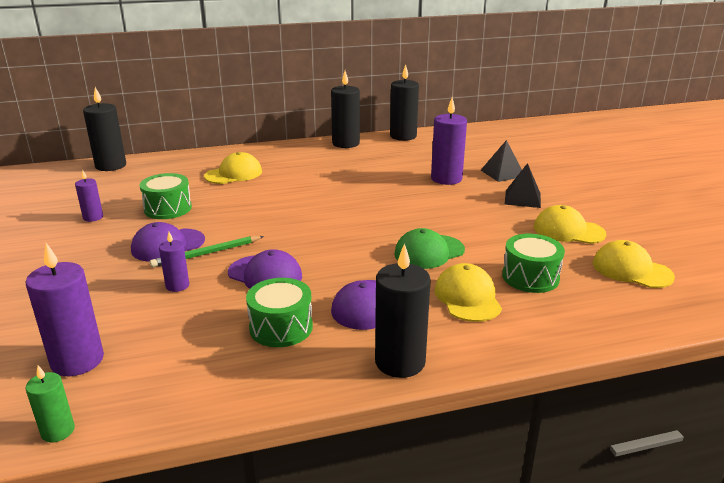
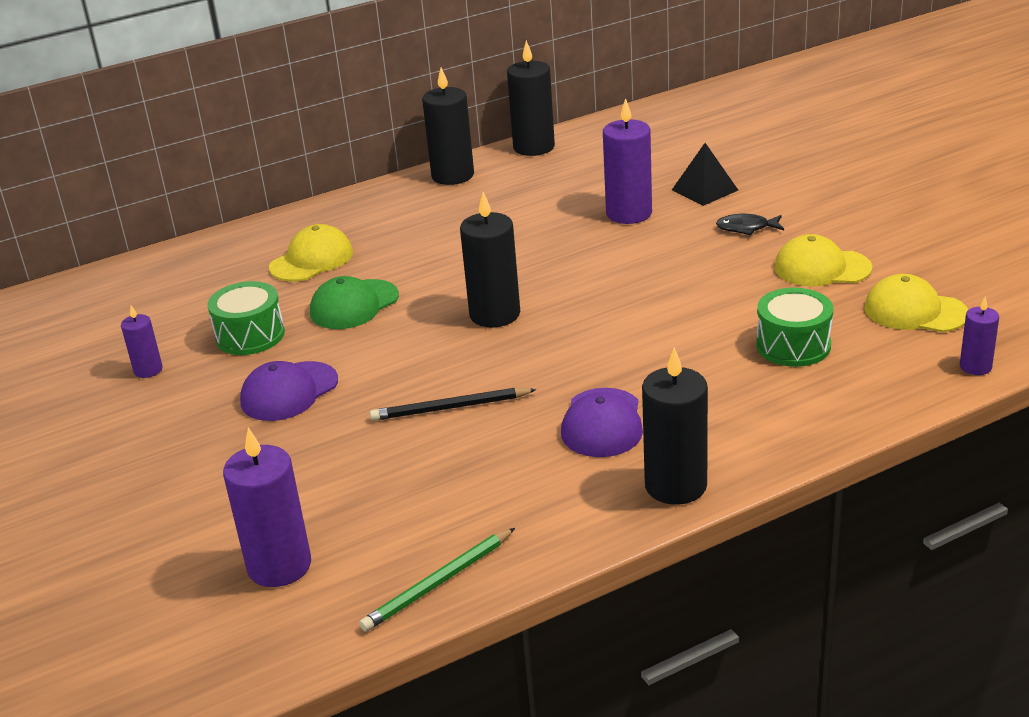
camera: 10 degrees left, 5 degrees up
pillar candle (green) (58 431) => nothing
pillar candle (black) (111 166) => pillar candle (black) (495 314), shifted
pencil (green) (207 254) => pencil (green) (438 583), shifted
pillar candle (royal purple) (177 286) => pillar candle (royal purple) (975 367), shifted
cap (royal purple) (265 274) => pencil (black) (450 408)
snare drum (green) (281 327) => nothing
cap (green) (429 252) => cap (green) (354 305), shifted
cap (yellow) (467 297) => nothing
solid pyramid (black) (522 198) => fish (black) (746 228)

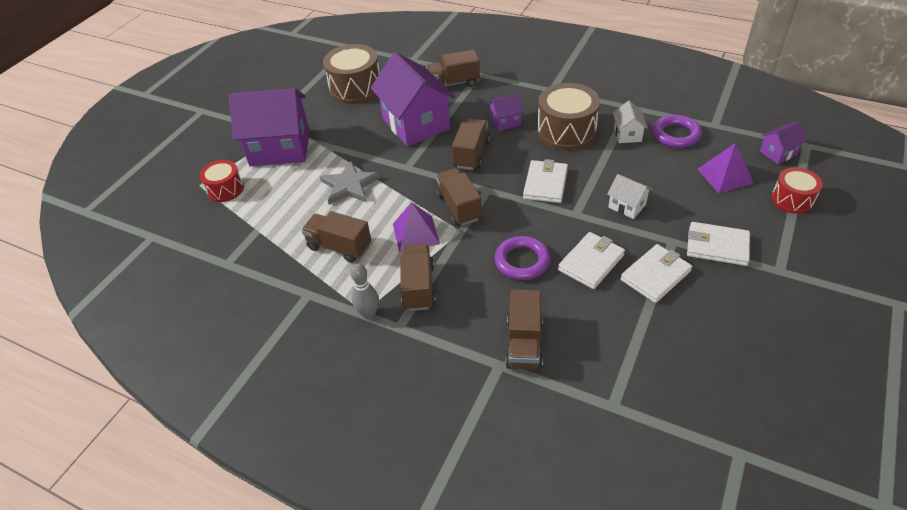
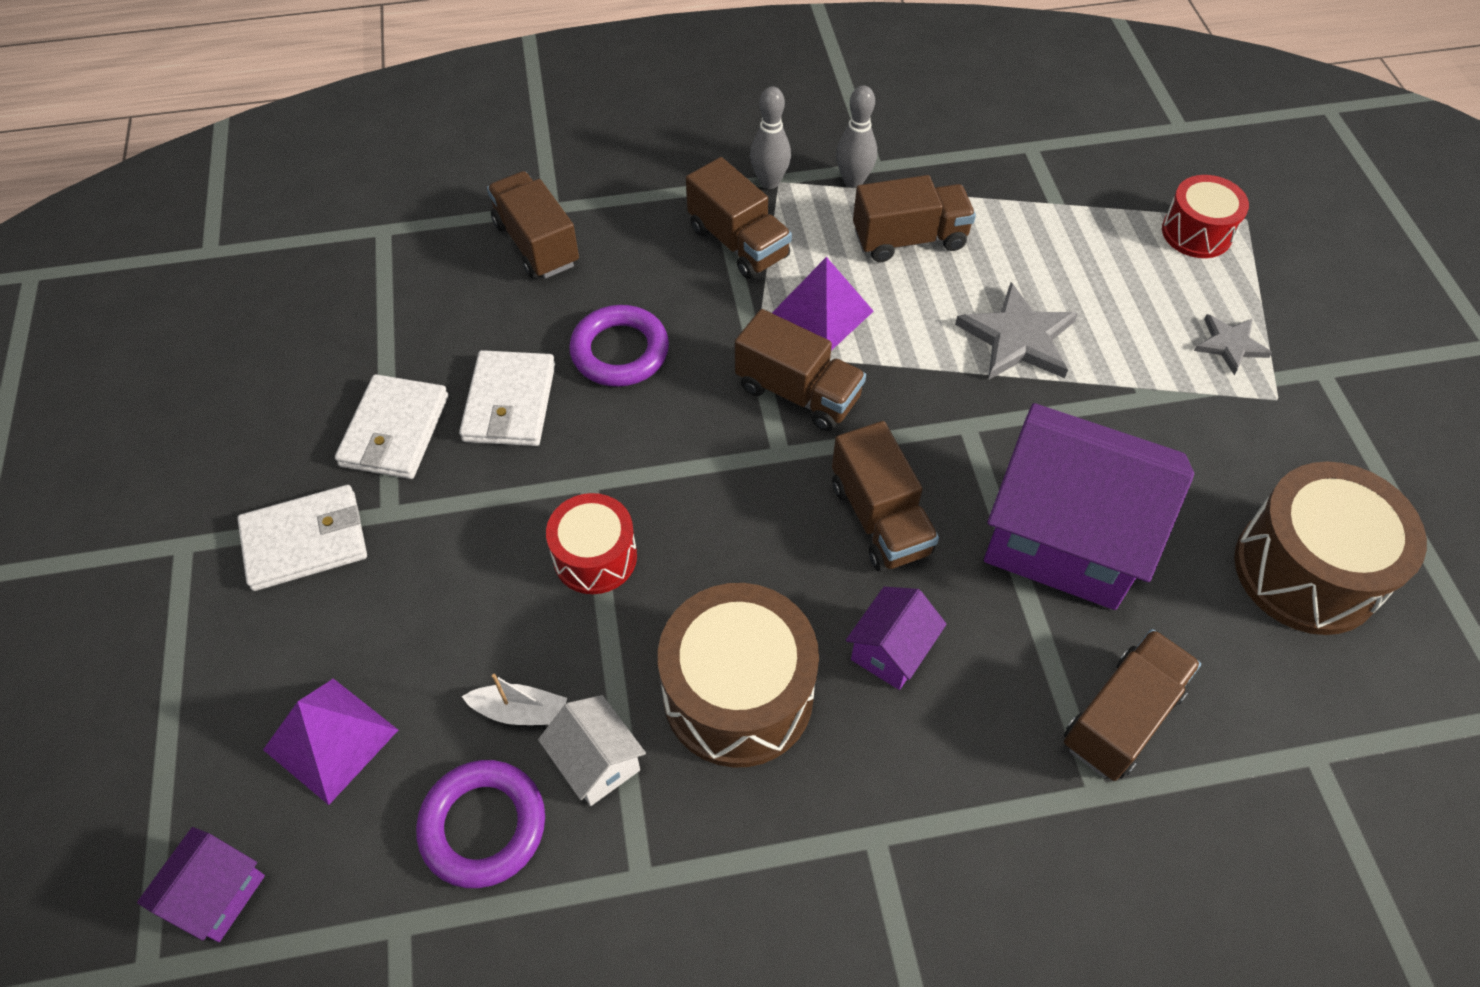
camera: 140 degrees right, 10 degrees up
house (royal purple) (280 148) => star (ash-grey) (1230 345)
wallet (white) (545 184) => nothing
house (white) (627 206) => nothing
snare drum (scarlet) (792 199) => snare drum (scarlet) (595 557), shifted
nothing => boat (white) (520 711)
nothing => tenpin (ash-grey) (853 181)

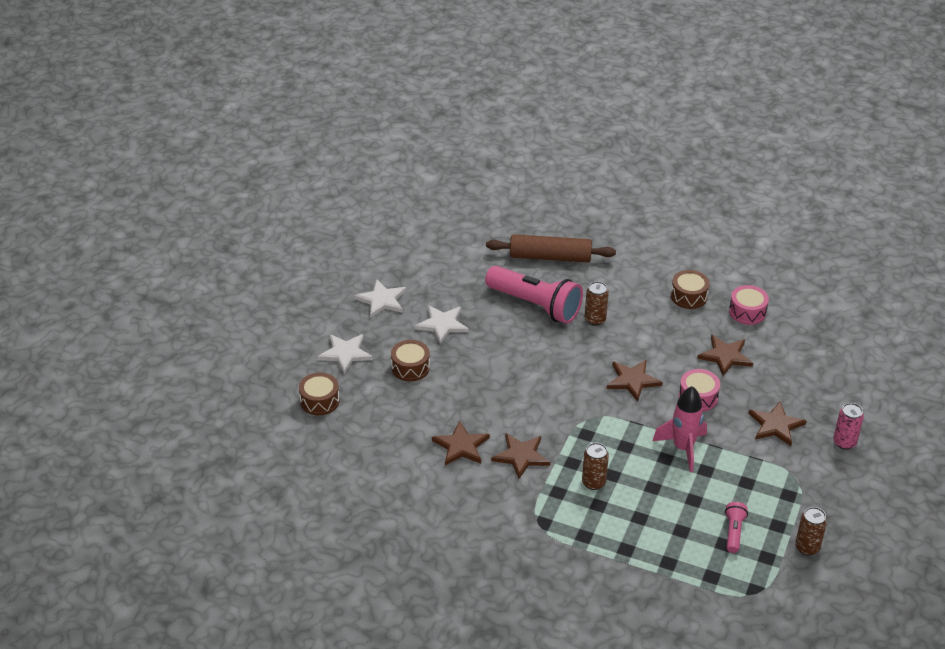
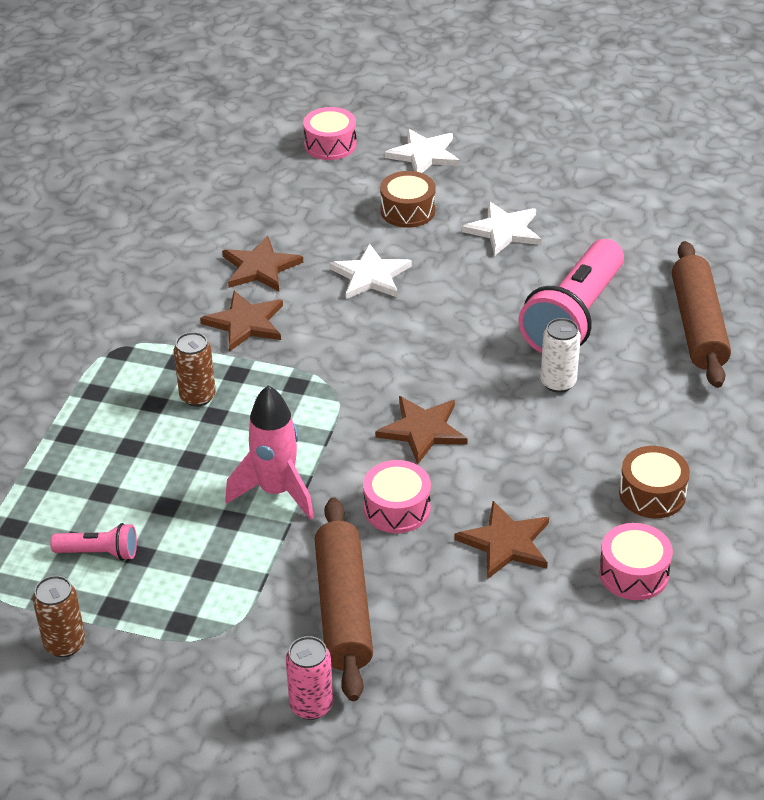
camera: 85 degrees right, 0 degrees up
snare drum (dark brown) (319 401) => snare drum (rose-pink) (330 145)
star (white) (382 300) => star (white) (370 276), shifted
tin (dark brown) (595 319) => tin (white) (558 383)
star (dark brown) (775 425) => dough roller (dark brown) (343 609)

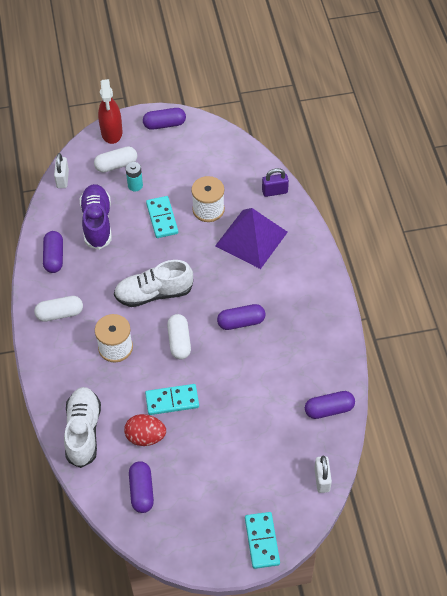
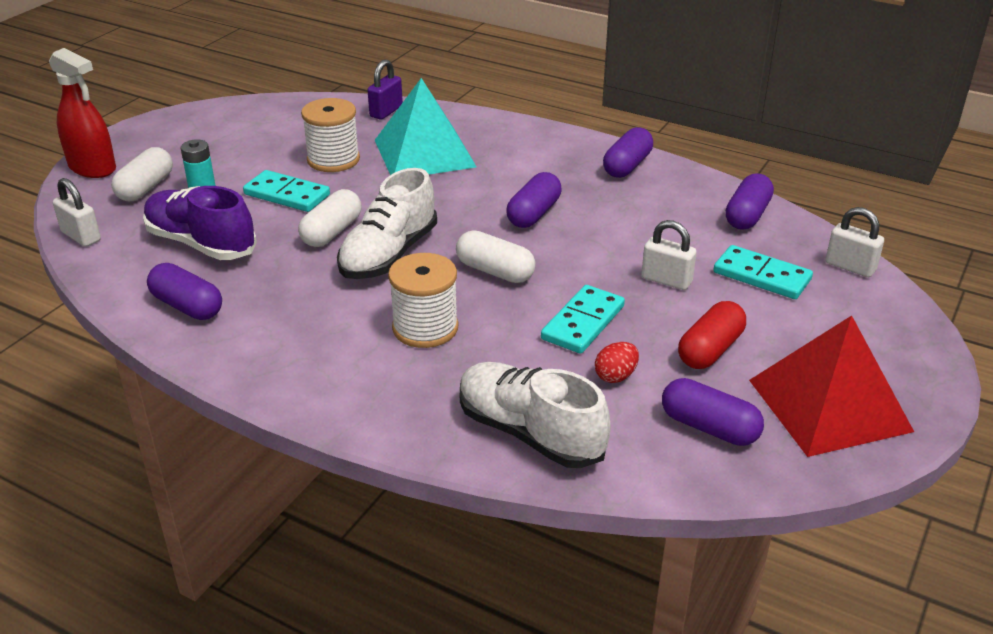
camera: 50 degrees left, 20 degrees down
capsule (white) (60 314) => capsule (white) (332 232), shifted
egg (scarlet) (145 437) => egg (scarlet) (615 376), x0.62
capsule (royal purple) (164 124) => capsule (royal purple) (627 166), shifted
solid pyramid (royal purple) (251 239) => solid pyramid (aqua) (424 153)
domino tile (aqua) (262 541) => domino tile (aqua) (761 276), shifted
nothing => small lock (white) (666 280)
nothing => capsule (scarlet) (710 350)
nothing => solid pyramid (scarlet) (829 405)

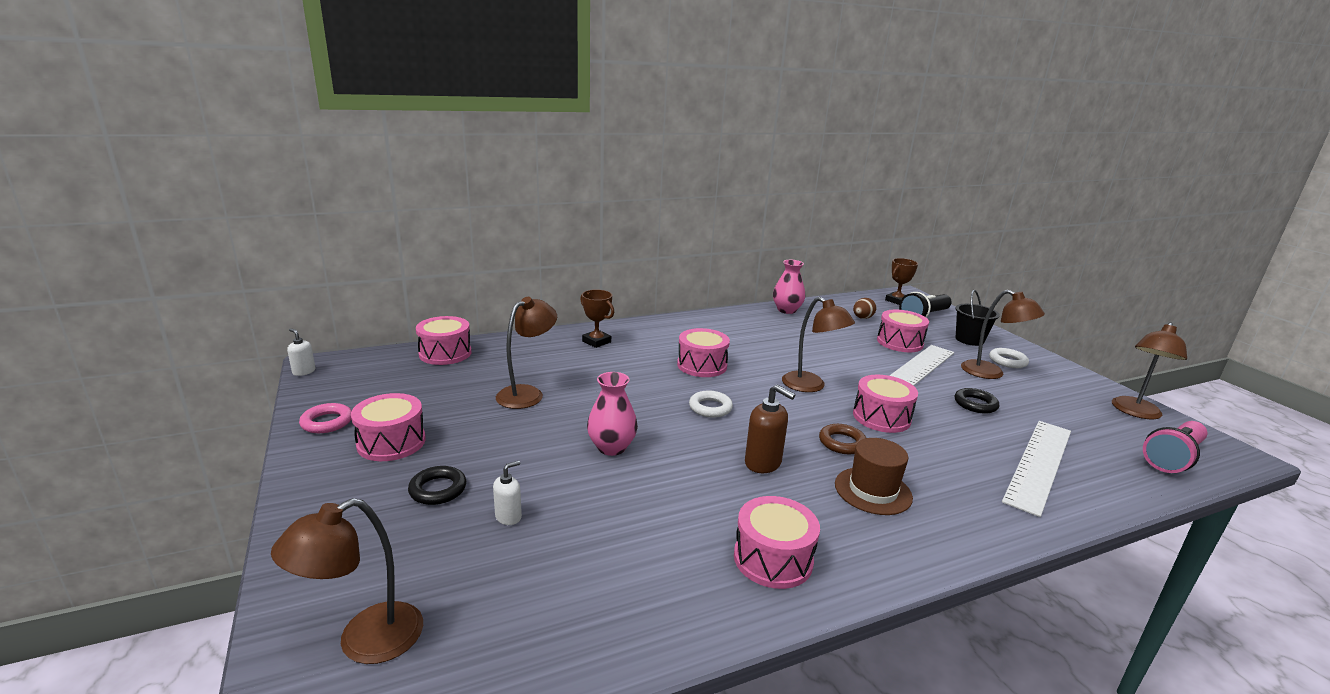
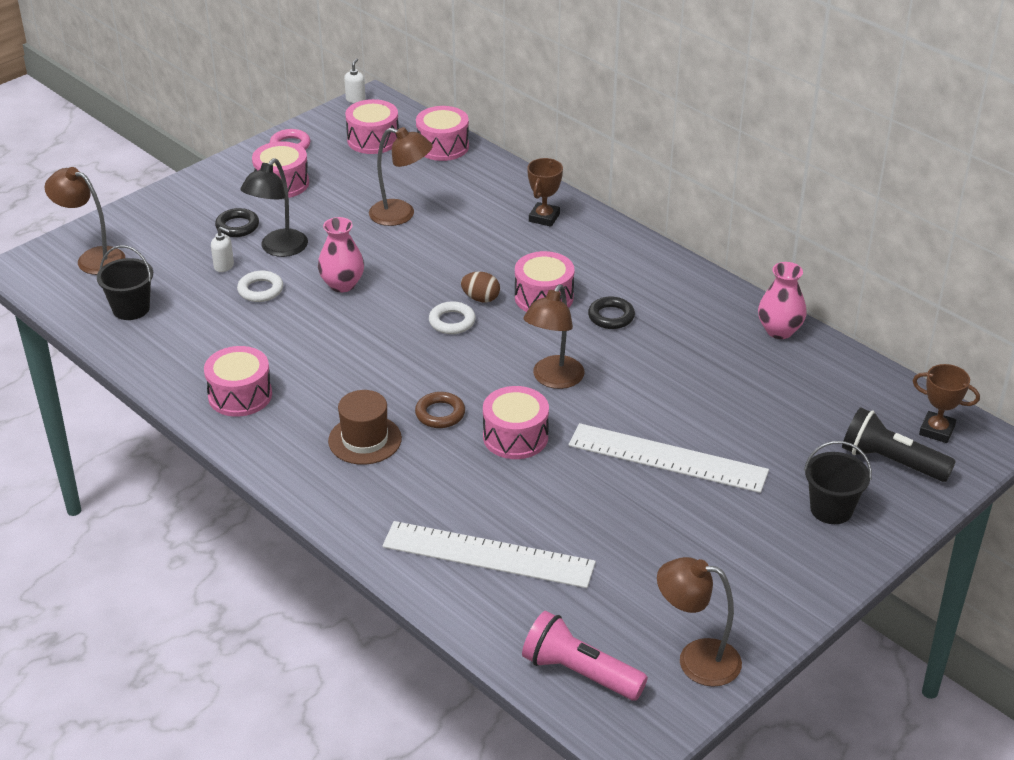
camera: 70 degrees right, 15 degrees up
pump bottle (dark brown) (763 463) => nothing
egg (dark brown) (862 318) => egg (dark brown) (480 298), shifted
snare drum (rose-pink) (899 342) => snare drum (rose-pink) (373 140), shifted
hoop (black) (975 404) => hoop (black) (611 316), shifted
reading lamp (dark brown) (991 373) => nothing
hoop (white) (1007 361) => hoop (white) (260 290), shifted
nothing => bucket (black) (131 309)
nothing => reading lamp (black) (278 249)

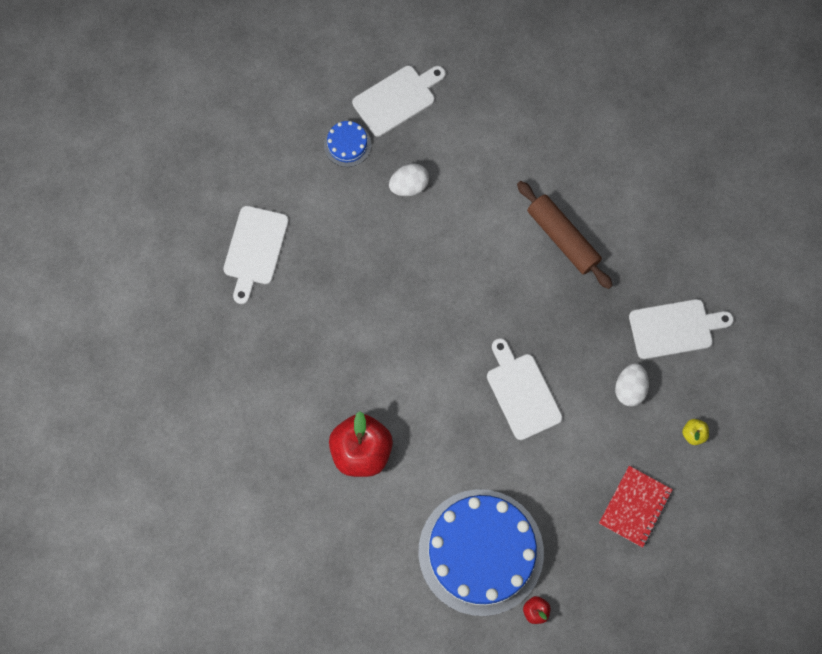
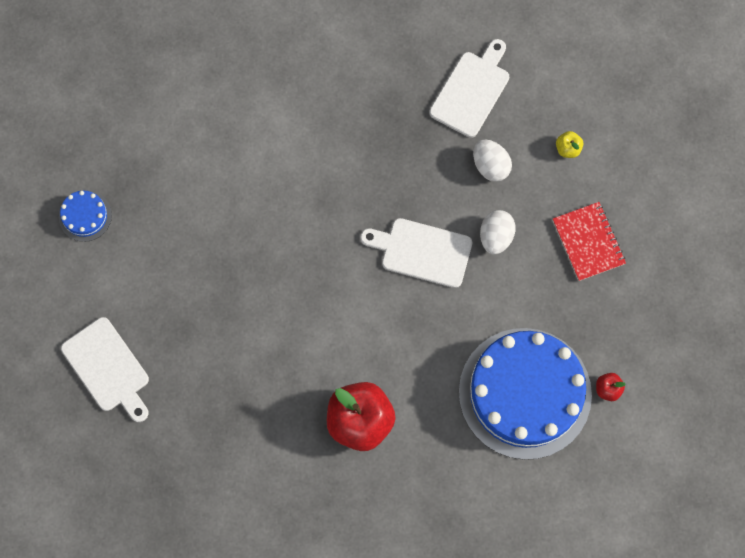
camera: 50 degrees left, 0 degrees up
chopping board (white) (397 99) => nothing
egg (white) (409 186) => egg (white) (495 237), shifted
dough roller (dark brown) (562 238) => nothing

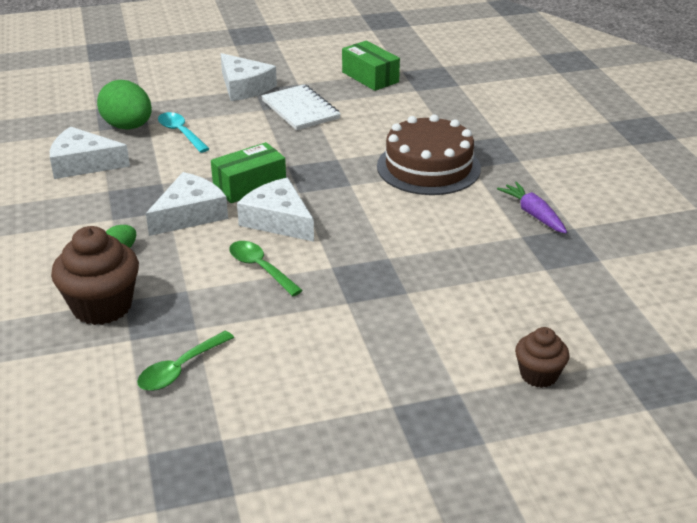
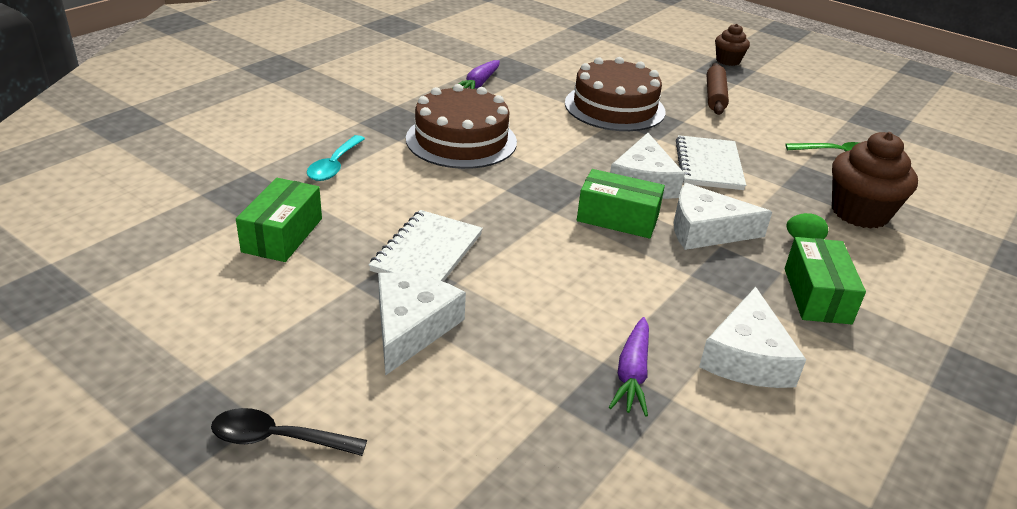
camera: 130 degrees left, 0 degrees up
piece of cheese (white) (83 164) => piece of cheese (white) (747 357), 45 degrees clockwise
egg (green) (128 127) => root vegetable (royal purple) (632 374)
spoon (aqua) (181 133) => spoon (aqua) (334 165), shifted
spoon (green) (260 268) => notebook (white) (708 165)
muffin (dark brown) (538 375) => muffin (dark brown) (728 61), shifted
nothing => spoon (black) (278 439)
nothing => gateau (dark brown) (614 107)
nothing => dough roller (dark brown) (715 96)
nothing => box (green) (817 295)

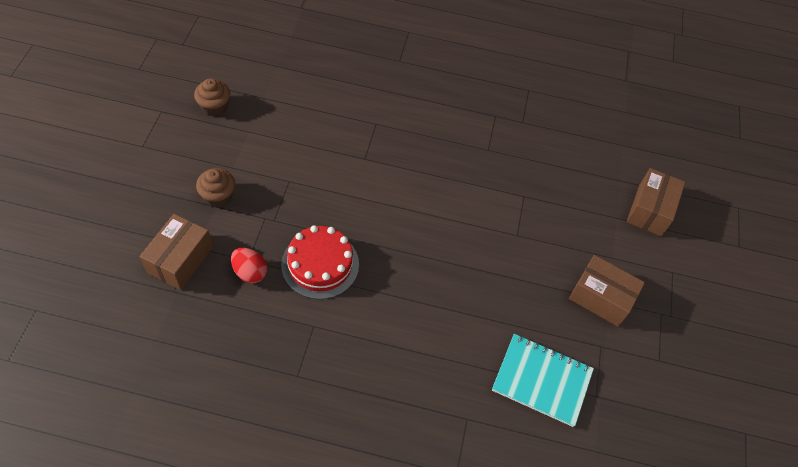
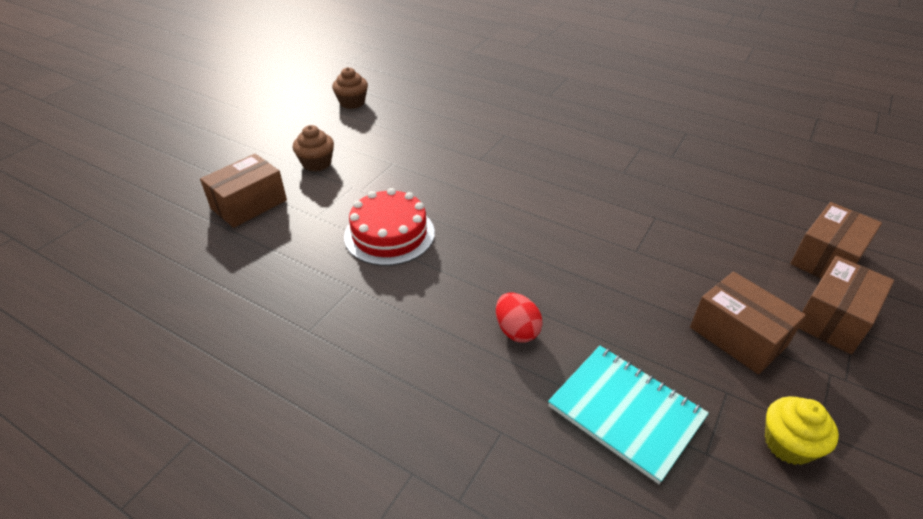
camera: 25 degrees right, 15 degrees down
egg (scarlet) (250 272) => egg (scarlet) (516 330), shifted
nothing => muffin (yellow) (788 444)
nothing => box (dark brown) (833 318)

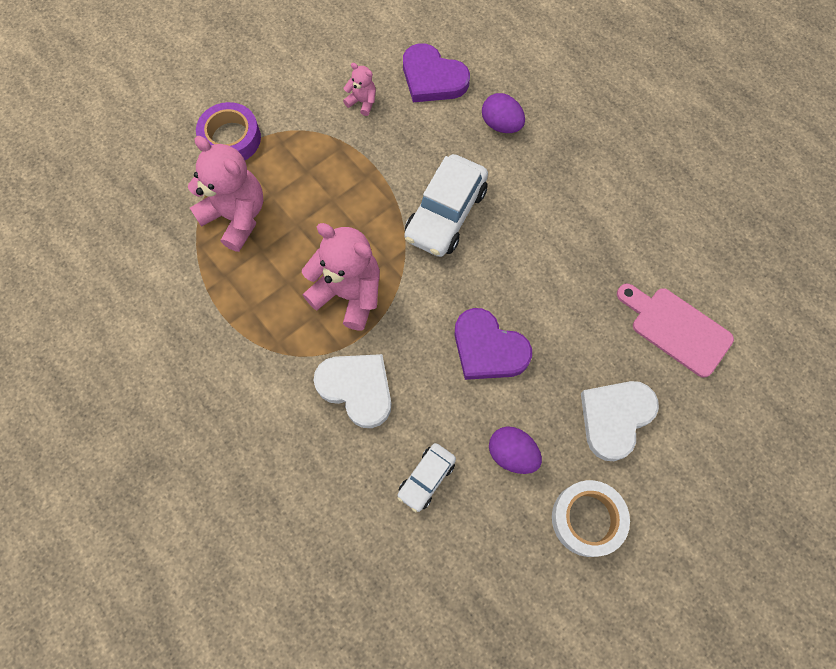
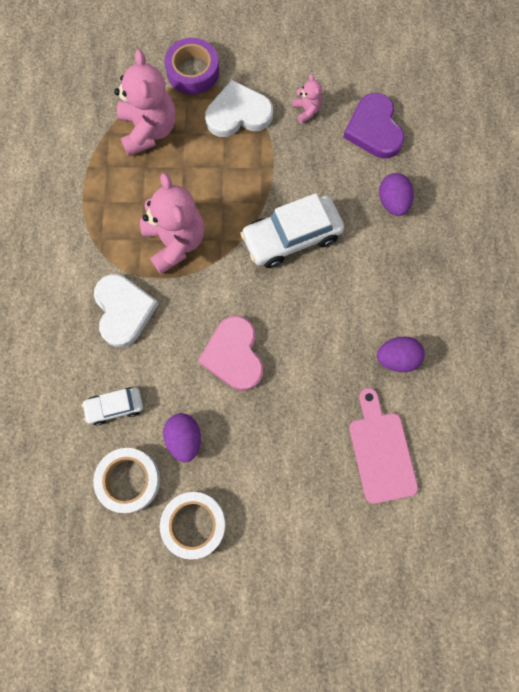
camera: 40 degrees right, 5 degrees up
heart (royal purple) (488 348) => heart (rose-pink) (234 355)
heart (white) (615 418) => heart (white) (238 114), shifted
nothing => tape (white) (129 480)
nothing => egg (royal purple) (397 358)

